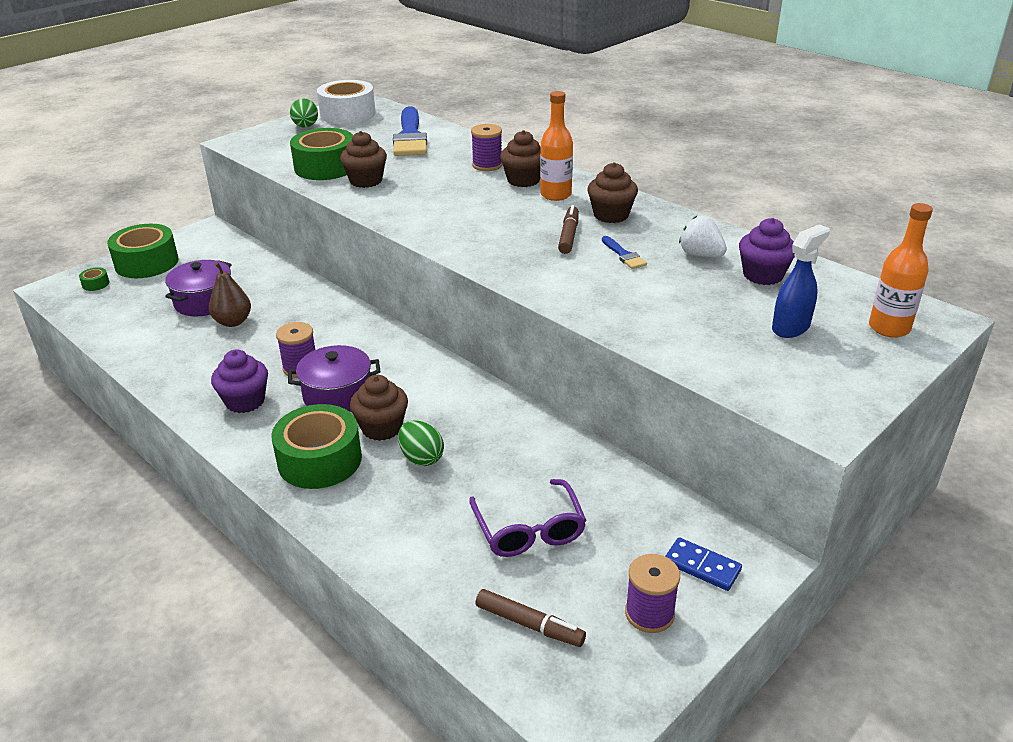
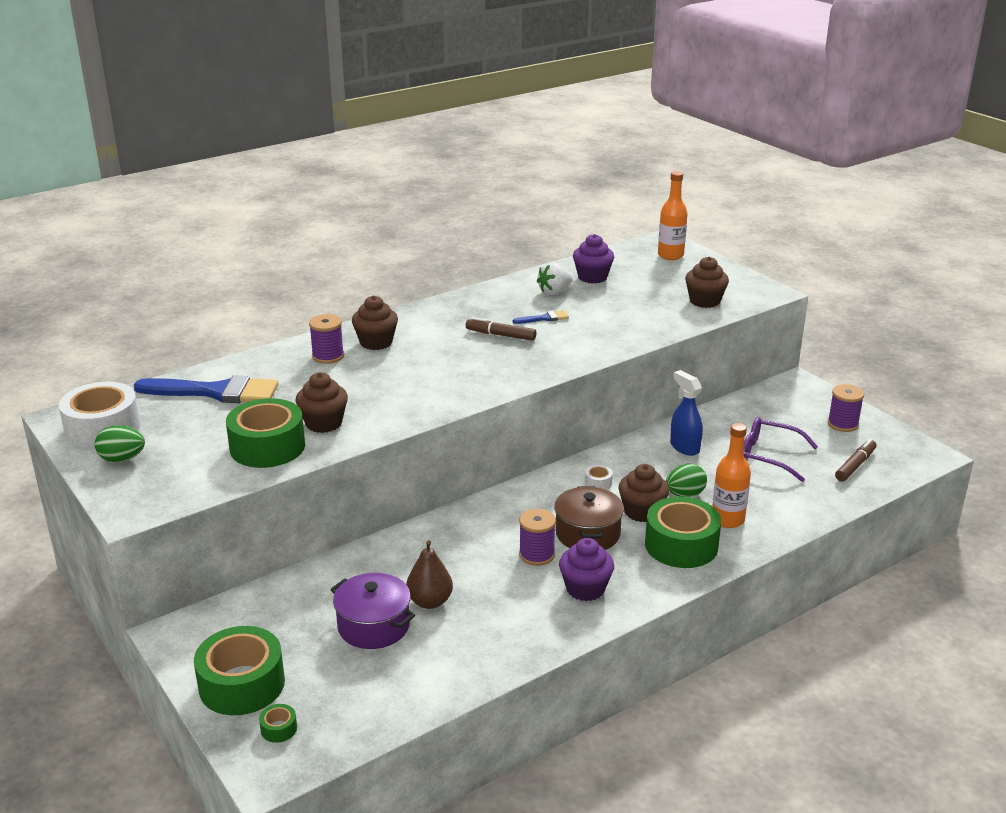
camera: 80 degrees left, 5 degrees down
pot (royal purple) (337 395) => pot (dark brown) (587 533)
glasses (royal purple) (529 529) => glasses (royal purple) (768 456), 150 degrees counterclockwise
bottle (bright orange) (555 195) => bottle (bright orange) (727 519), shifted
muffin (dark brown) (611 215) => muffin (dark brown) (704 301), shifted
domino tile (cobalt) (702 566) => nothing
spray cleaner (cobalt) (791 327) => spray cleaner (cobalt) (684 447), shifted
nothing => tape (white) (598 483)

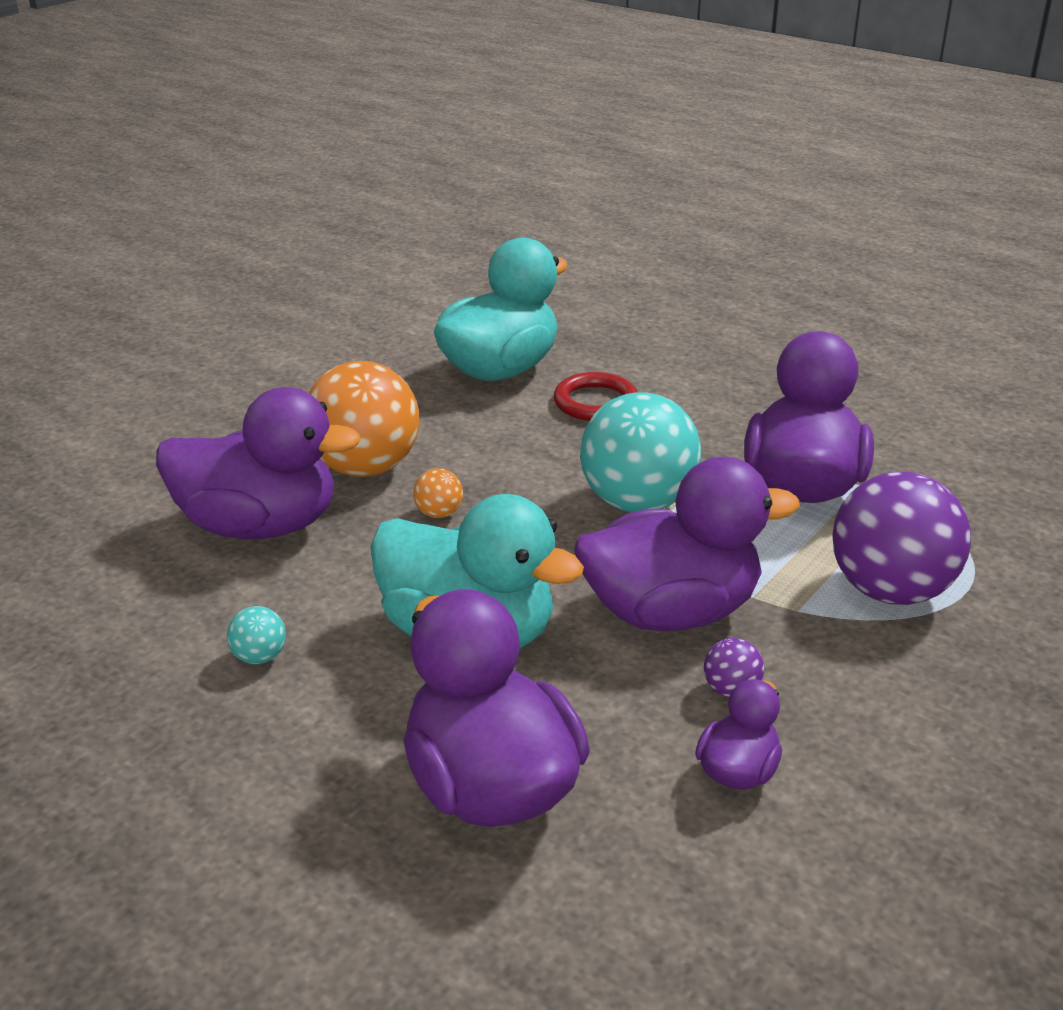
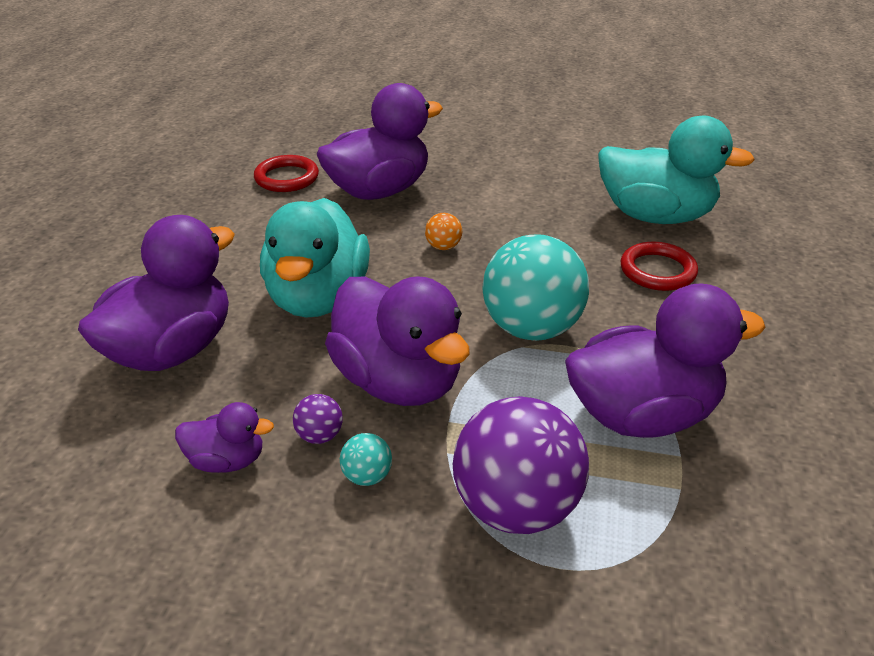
camera: 65 degrees right, 5 degrees up
toy duck (royal purple) (259 526) => toy duck (royal purple) (379 190), 105 degrees counterclockwise
sphere (aqua) (259 657) => sphere (aqua) (367 476), shifted
sphere (bright orange) (365 468) => nothing
nothing => hoop (scarlet) (286 178)

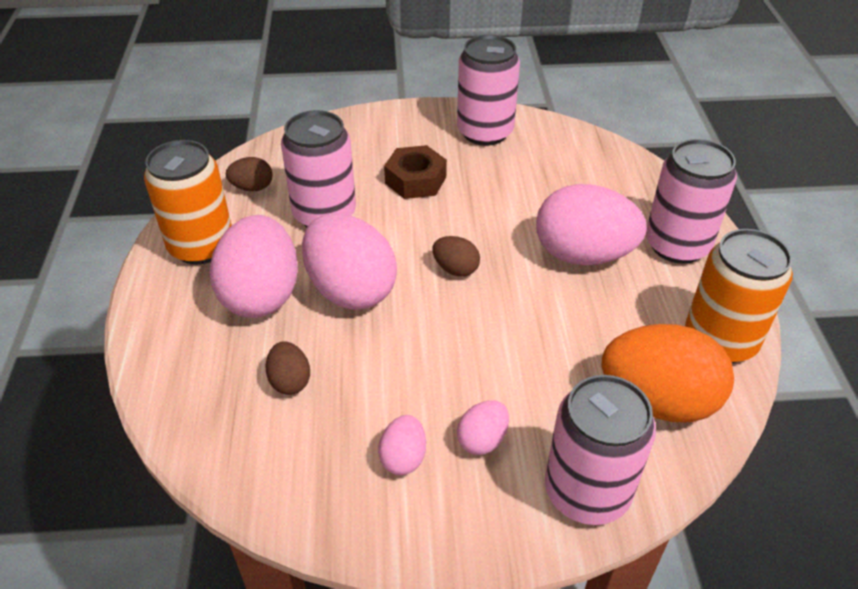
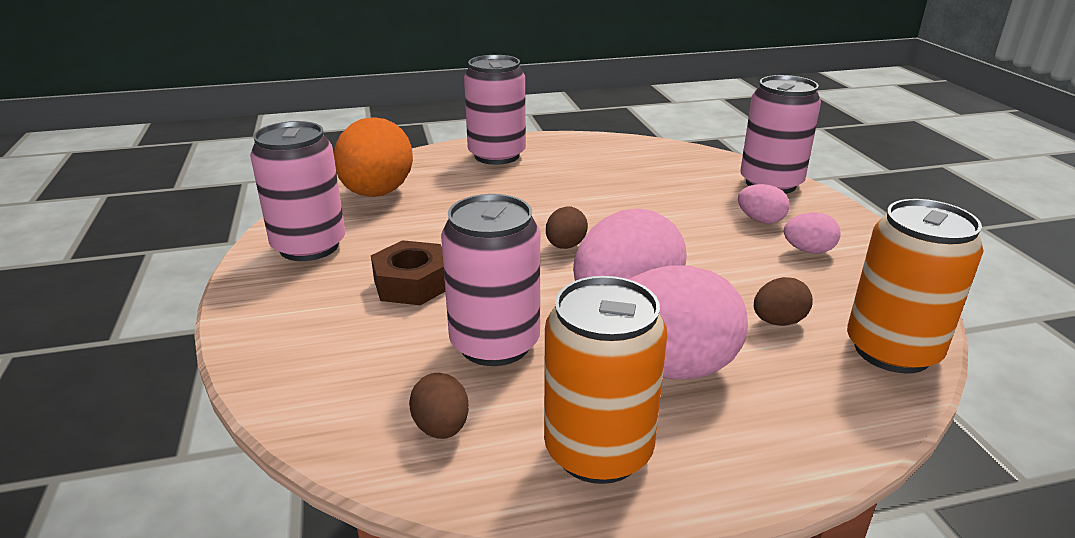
camera: 100 degrees left, 15 degrees down
egg (rose-pink) (583 255) => nothing
egg (bright orange) (658 401) => egg (bright orange) (377 193), shifted
tin (bright orange) (720 341) => tin (bright orange) (892 350), shifted

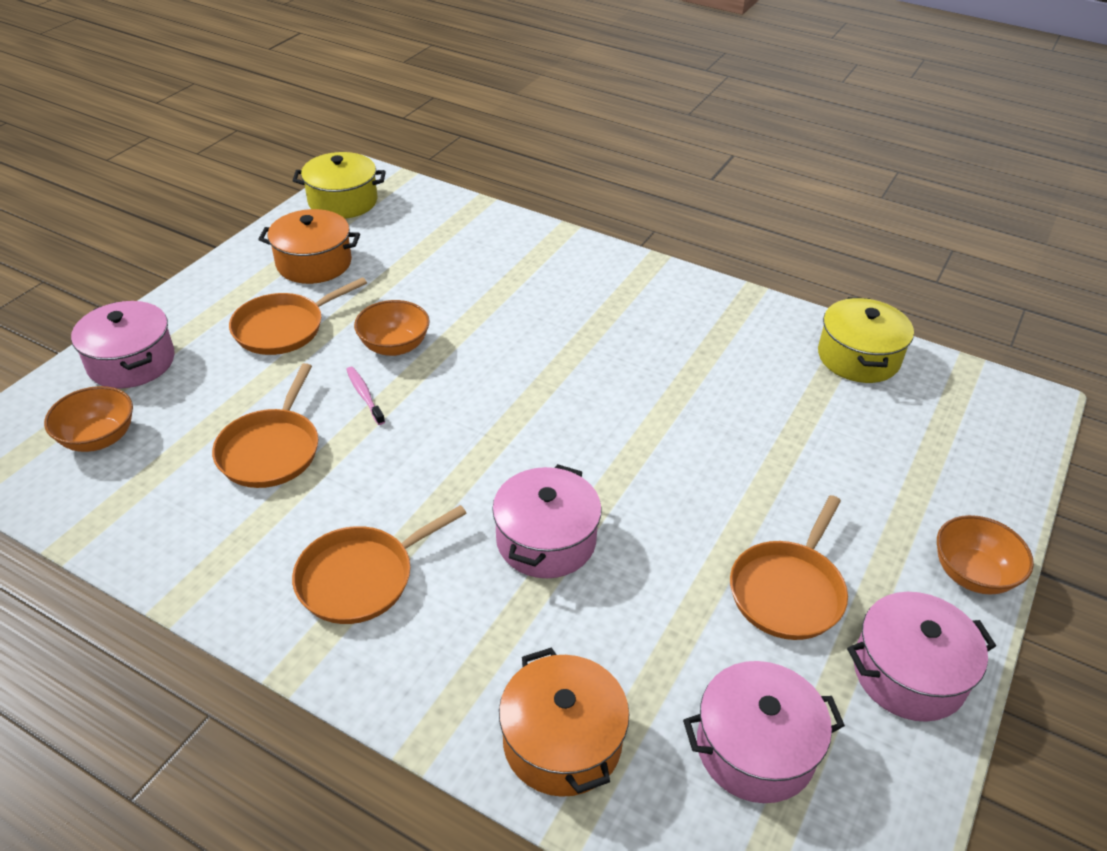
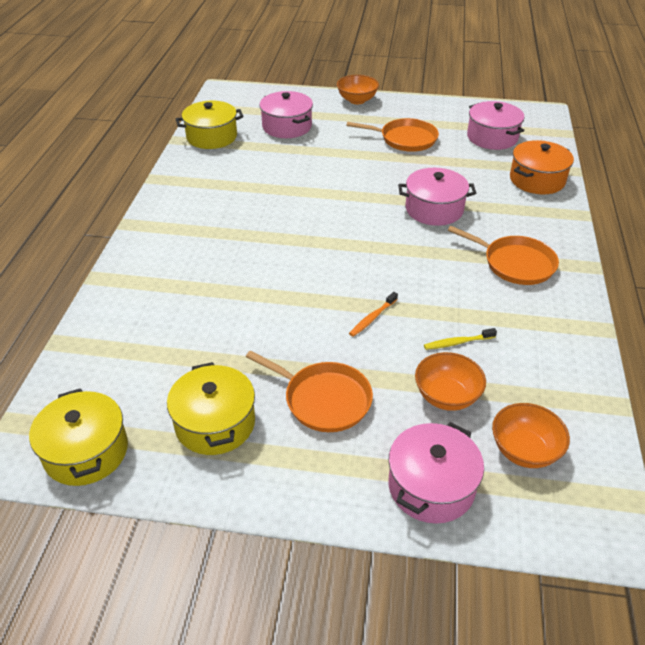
camera: 110 degrees left, 0 degrees up
pan (bright orange) (271 450) => tooth brush (yellow) (457 343)
pot (bright orange) (314 263) => pot (yellow) (215 423)
tooth brush (rose-pink) (364 395) => tooth brush (bright orange) (372 318)
deep dish (bright orange) (394 346) => deep dish (bright orange) (446 396), shifted
pot (rose-pink) (908 673) => pot (rose-pink) (287 126), shifted

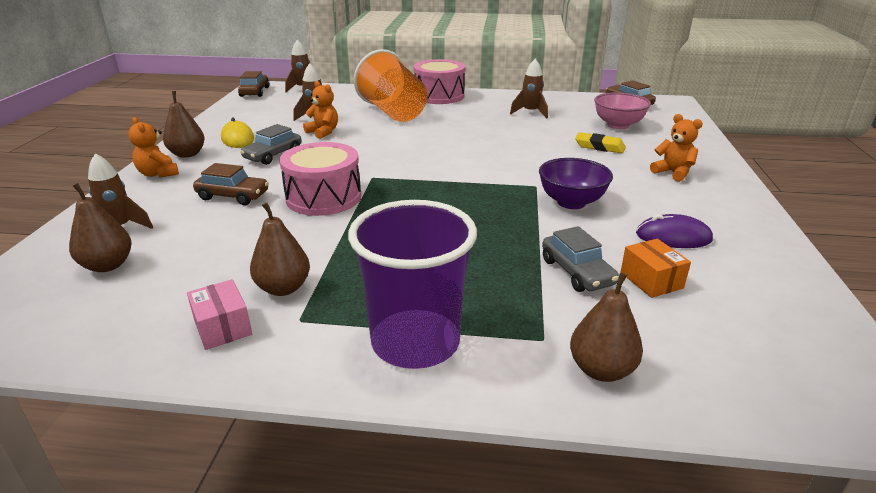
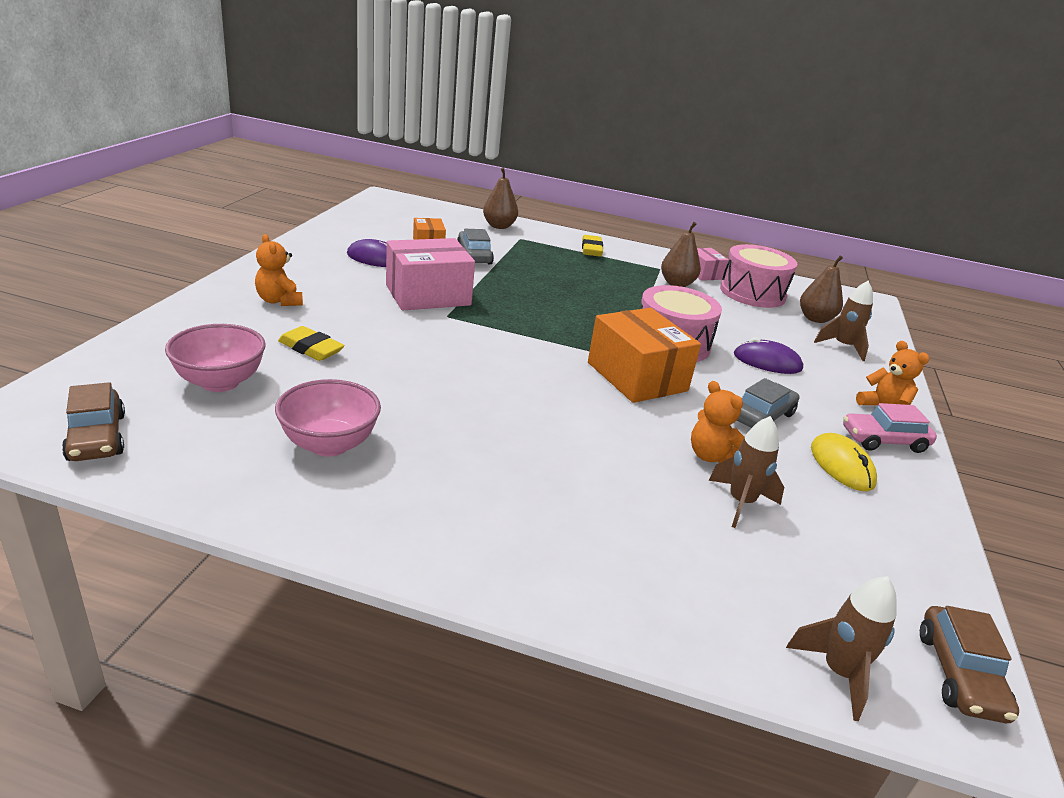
camera: 175 degrees left, 0 degrees up
pear (dark brown) (187 154) => toy car (rose-pink) (884 441)
toy car (dark brown) (233 196) => computer mouse (royal purple) (767 362)
beaker (royal purple) (415 342) => pencil eraser (yellow) (591 249)
beaker (bright orange) (393 112) => nothing
snare drum (rose-pink) (439 96) => snare drum (rose-pink) (752 293), shifted
toy rocket (dark brown) (530 112) => deep dish (rose-pink) (329 444)
deep dish (royal purple) (571 202) => box (rose-pink) (428 295)
nothing => box (bright orange) (637 376)

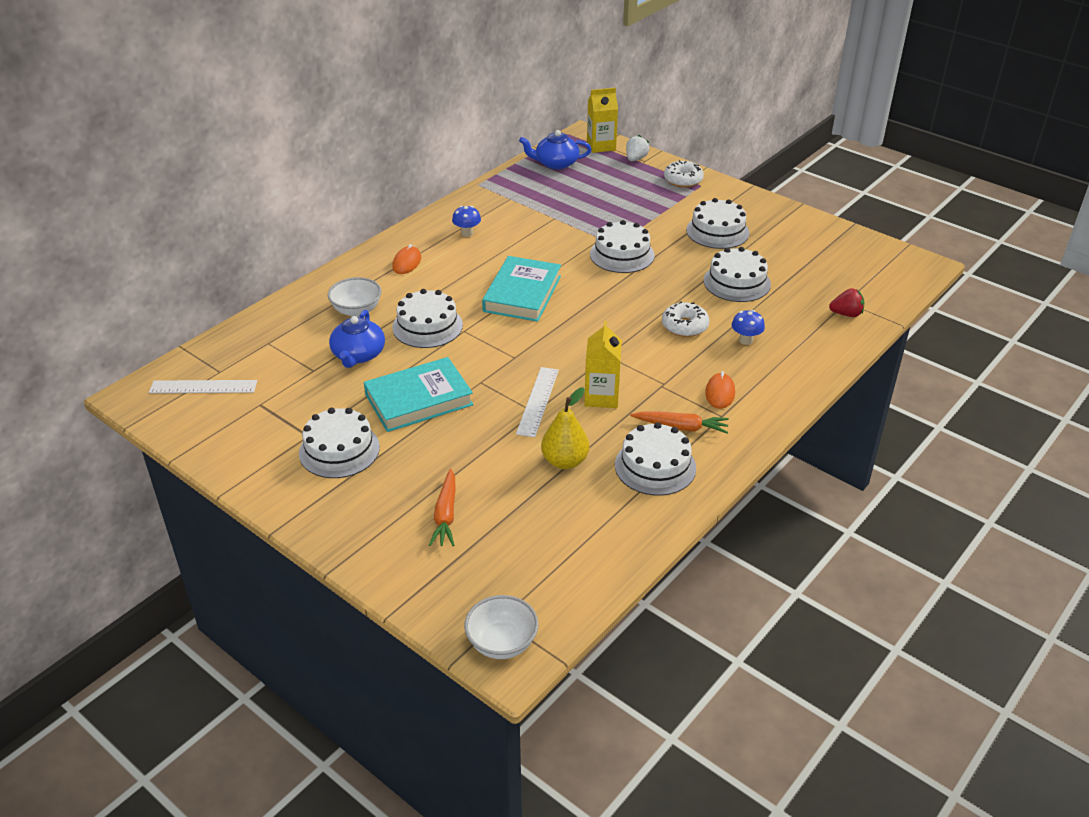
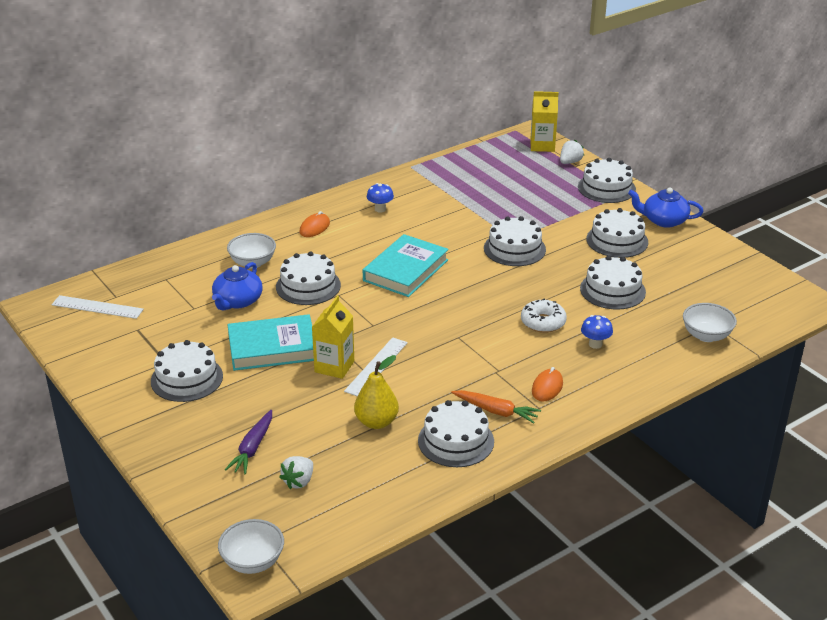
camera: 15 degrees right, 5 degrees down
root vegetable (bright orange) (445 515) => root vegetable (royal purple) (252 448)
teapot (cobalt) (556 163) => teapot (cobalt) (664 220), shifted
milk carton (yellow) (601 397) => milk carton (yellow) (334 366), shifted
donut (white) (683 180) => gateau (white) (606 188)
toy strawberry (scarlet) (846 314) => deep dish (white) (706 335)
nothing => toy strawberry (white) (299 481)

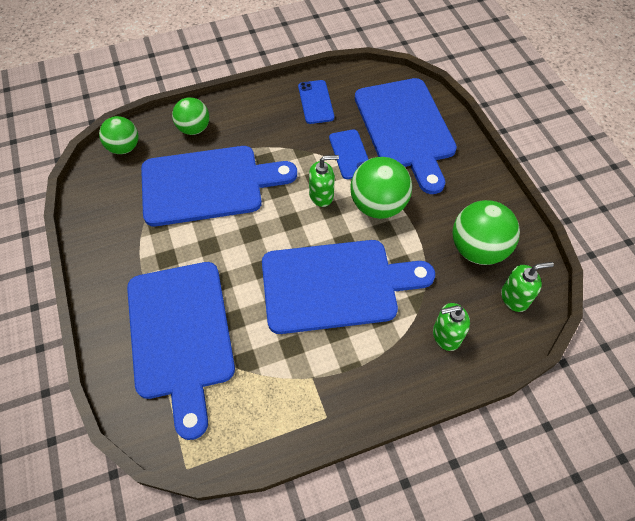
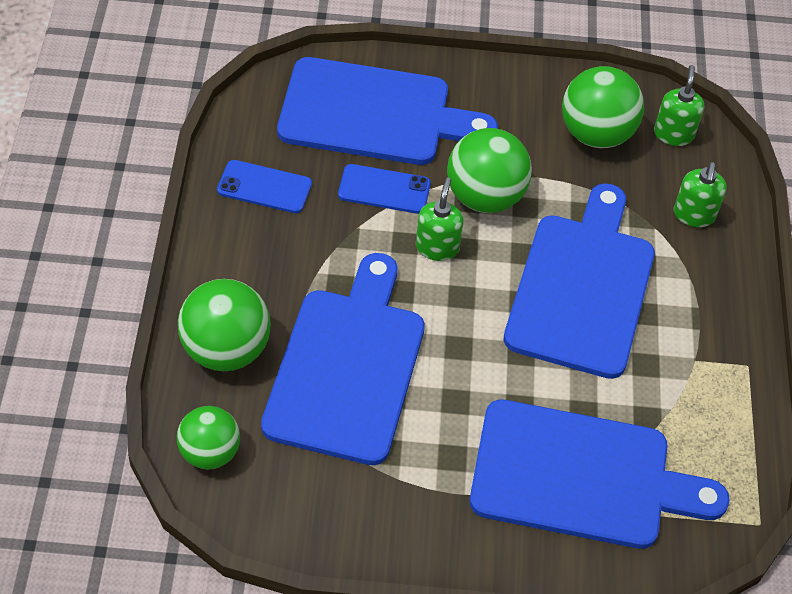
camera: 70 degrees left, 5 degrees down
sphere (green) (194 129) => sphere (green) (226 350), x1.52

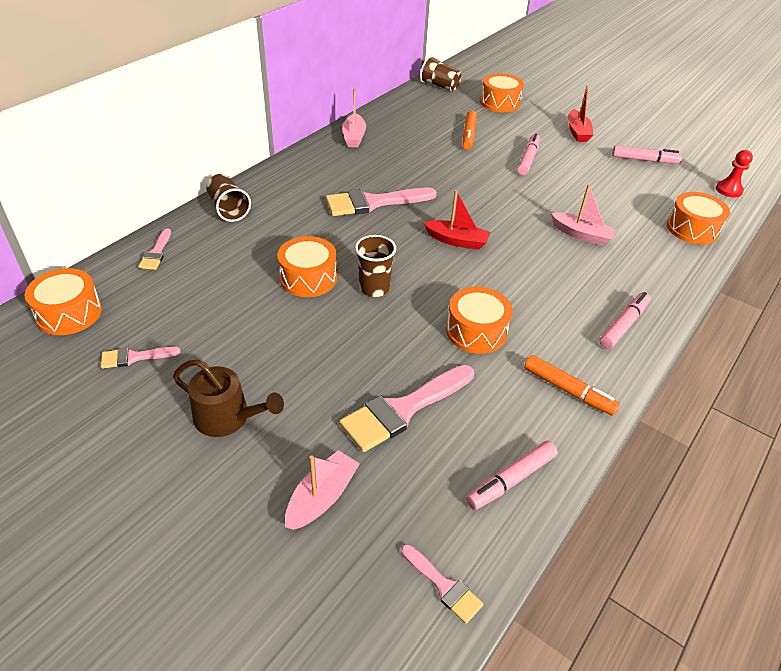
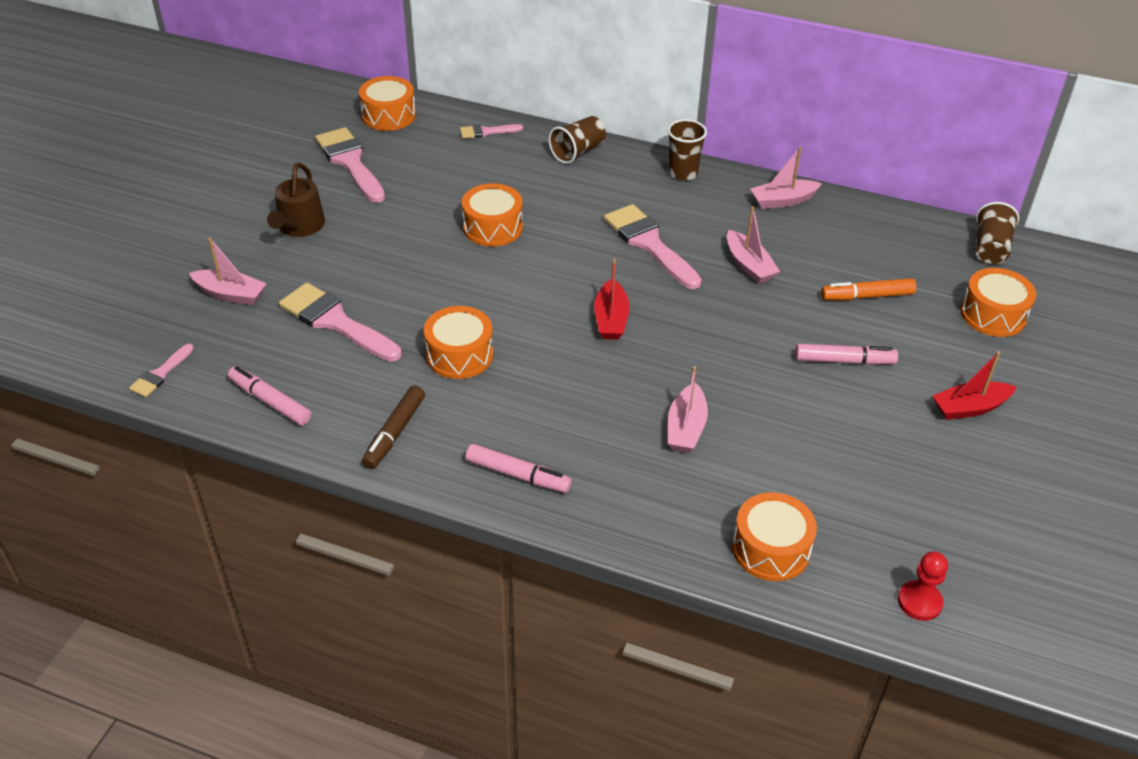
camera: 75 degrees right, 0 degrees up
paintbrush (rose-pink) (134 357) => paintbrush (rose-pink) (350 162), x1.94
beaker (dark brown) (374 288) => beaker (dark brown) (683 173), shifted
marker (bright orange) (568 390) => marker (dark brown) (394 433)
marker (rose-pink) (644 160) => nothing
nothing => boat (rose-pink) (749 265)

